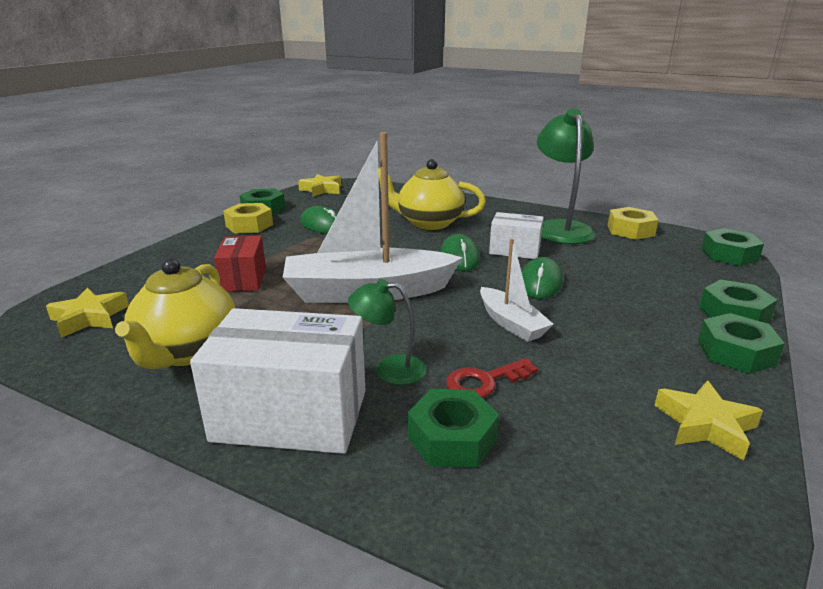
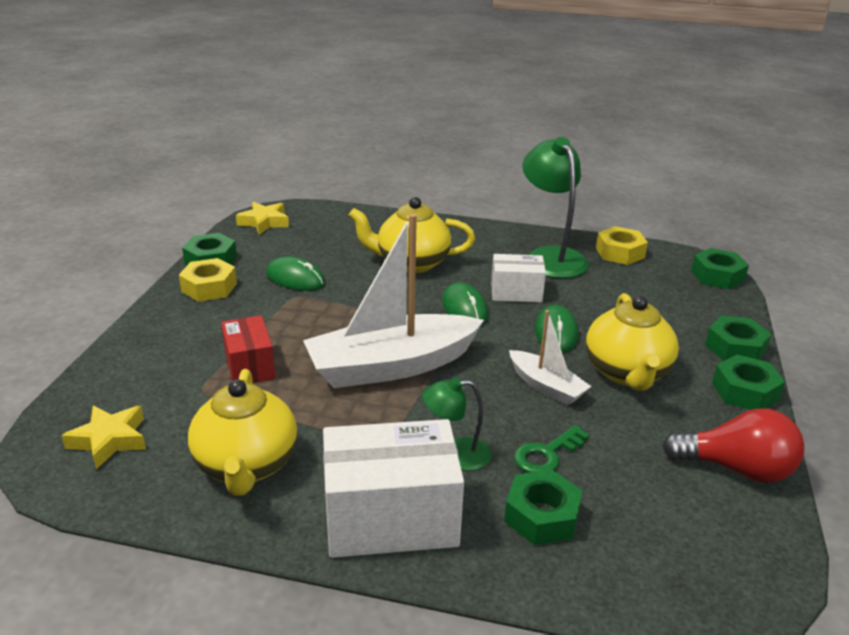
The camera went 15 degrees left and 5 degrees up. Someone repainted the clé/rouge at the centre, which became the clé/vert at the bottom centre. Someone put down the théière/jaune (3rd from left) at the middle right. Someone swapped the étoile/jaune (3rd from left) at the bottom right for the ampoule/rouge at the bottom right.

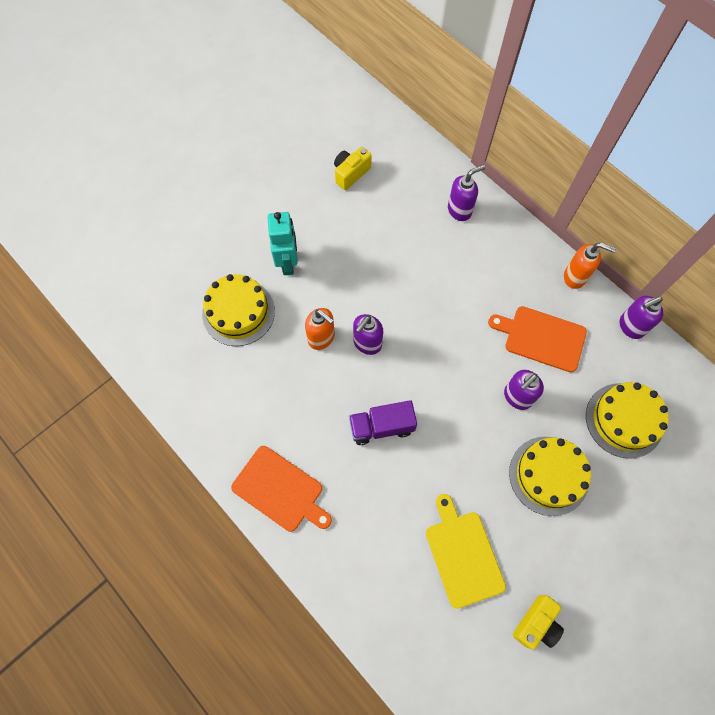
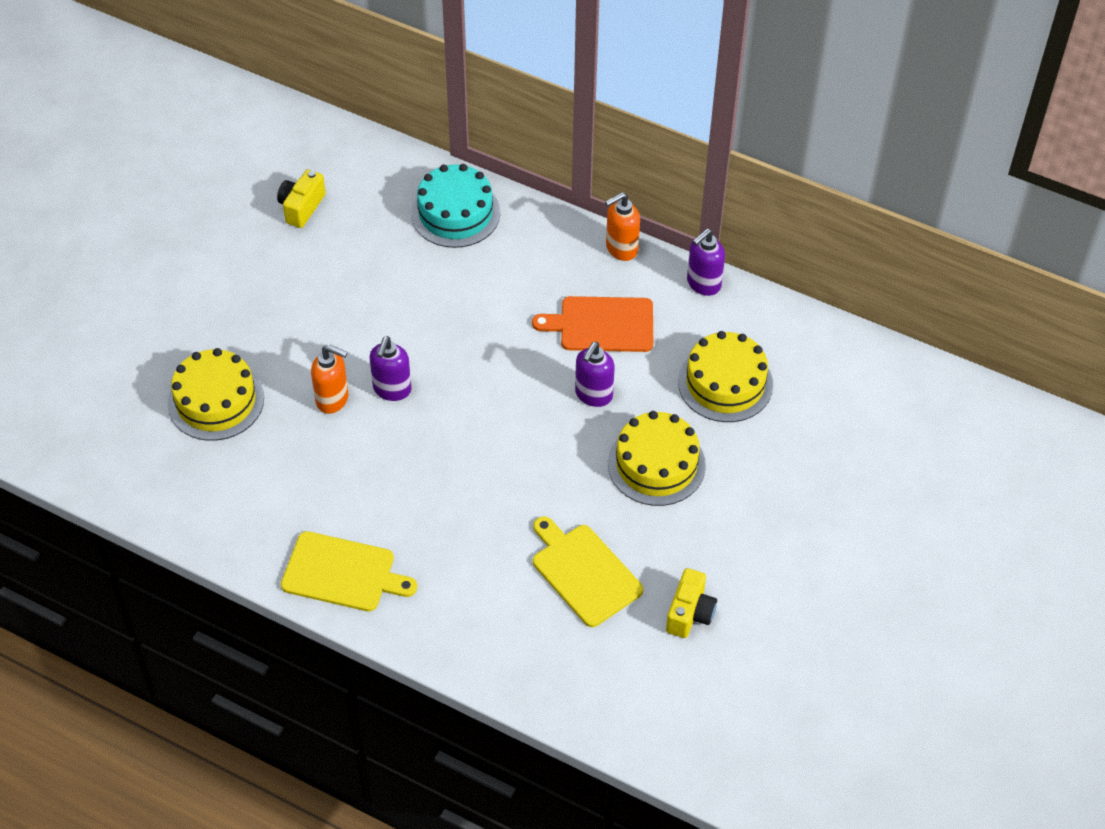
The camera went 20 degrees left and 15 degrees down. Someone repainted the planche à découper/orange (1st from left) at the bottom centre, which became the planche à découper/jaune (1st from left) at the bottom left. Someone swapped the distributeur de savon/violet (2nd from left) at the top centre for the gâteau/turquoise at the top centre. Someone rotated the distributeur de savon/orange (2nd from left) at the middle right by 150 degrees clockwise. Someone took away the robot/turquoise at the centre. Someone took away the camion/violet at the centre.

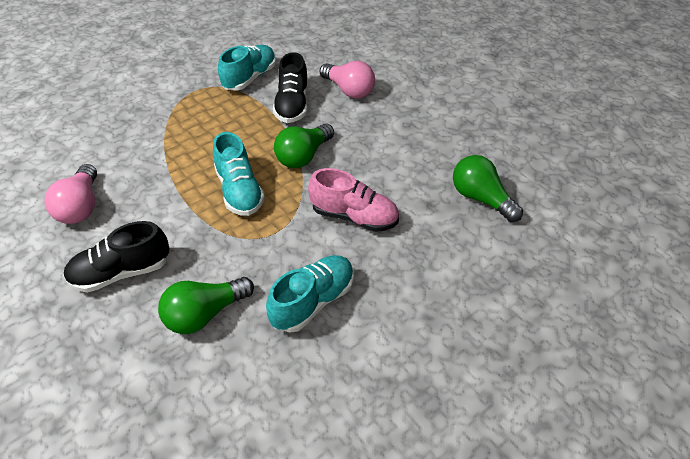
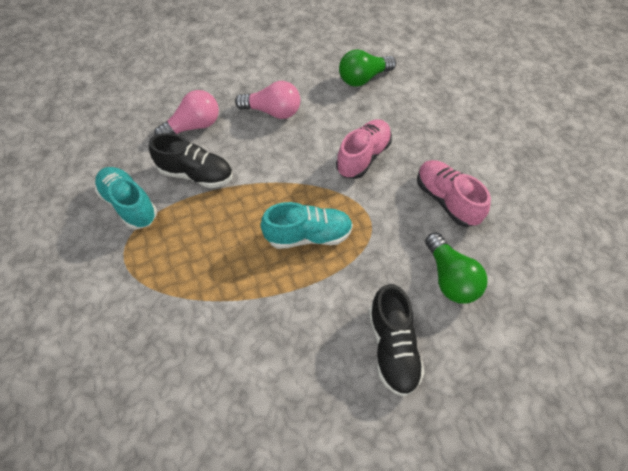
The camera went 75 degrees left and 10 degrees up. Someone carried the ampoule/rose (1st from left in the first image) from the middle left to the top centre. Someone repainted the chaussure/turquoise (3rd from left) at the centre, which became the chaussure/rose (2nd from left) at the middle right. Someone took away the ampoule/vert (2nd from left) at the top centre.

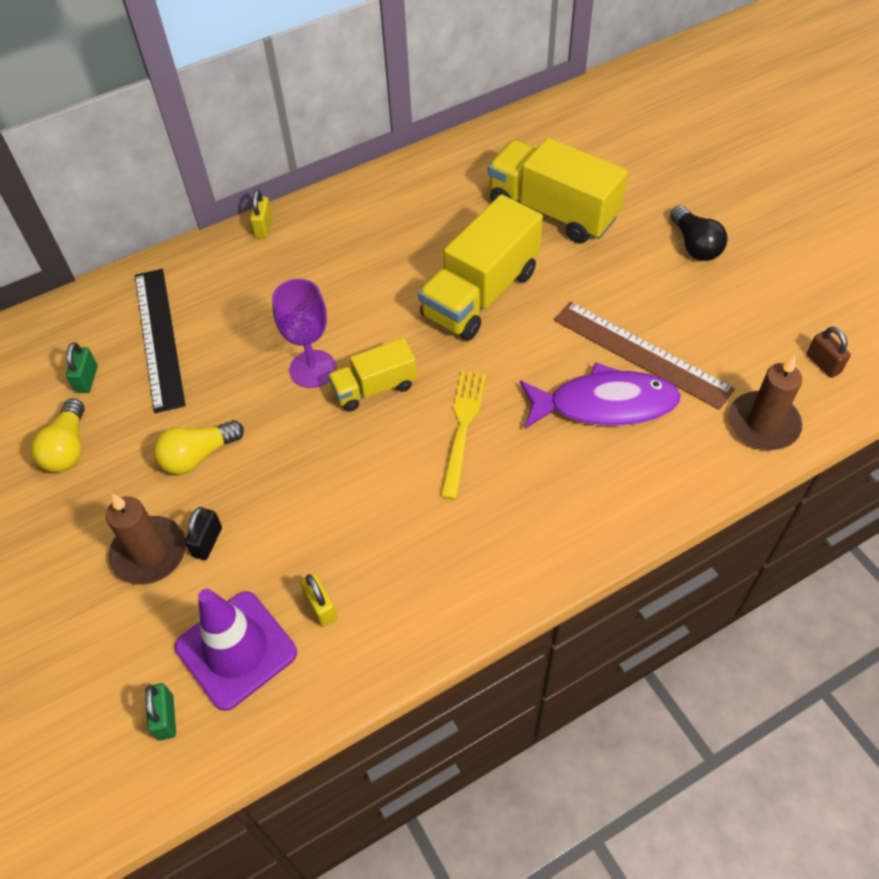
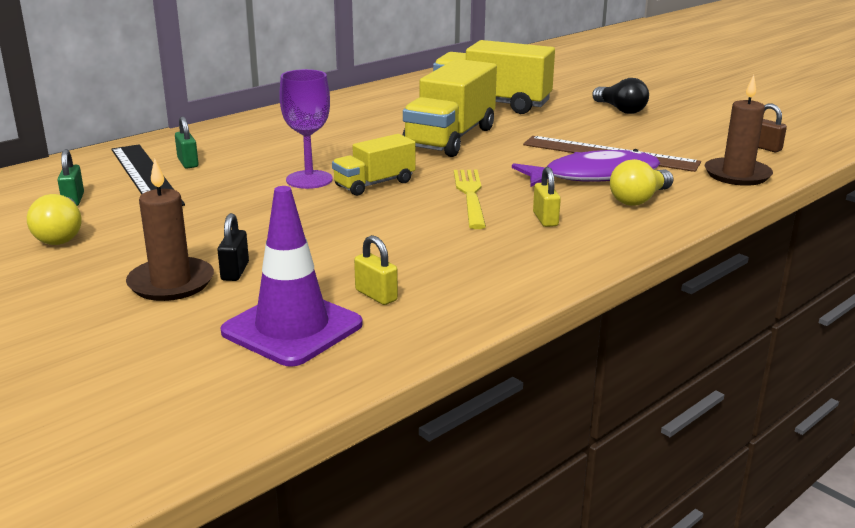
The camera went 15 degrees left and 30 degrees down. Someone carried the cadenas/vert (2nd from left) from the bottom left to the top left. Someone carried the cadenas/jaune (1st from left in the first image) from the top left to the centre. Someone carried the ampoule/jaune (2nd from left) from the middle left to the middle right.

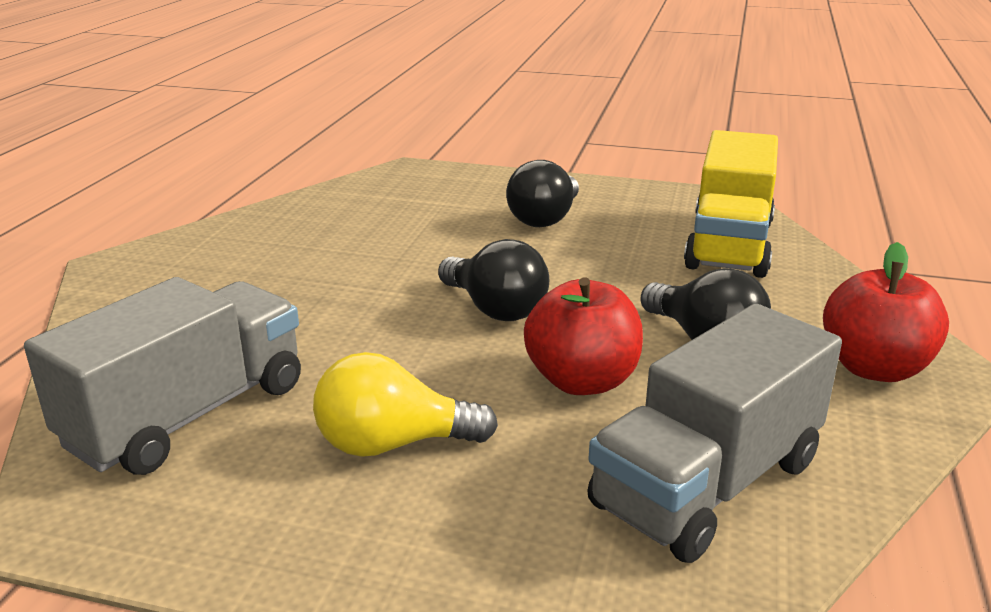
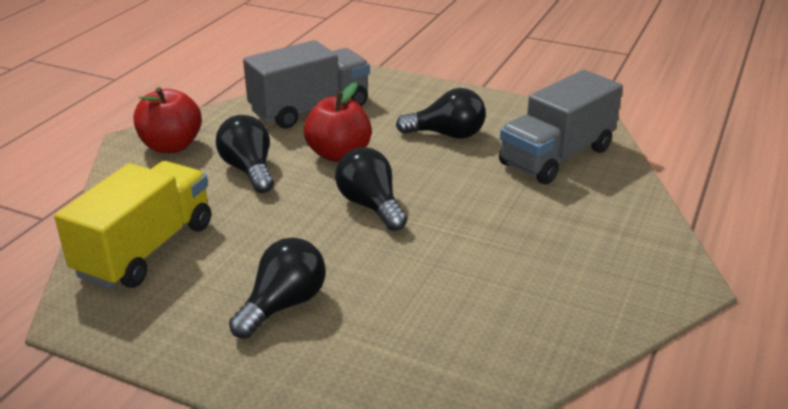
The camera went 170 degrees left and 5 degrees up. Someone repainted the ampoule/jaune at the centre, which became the ampoule/noir (4th from left) at the top centre.

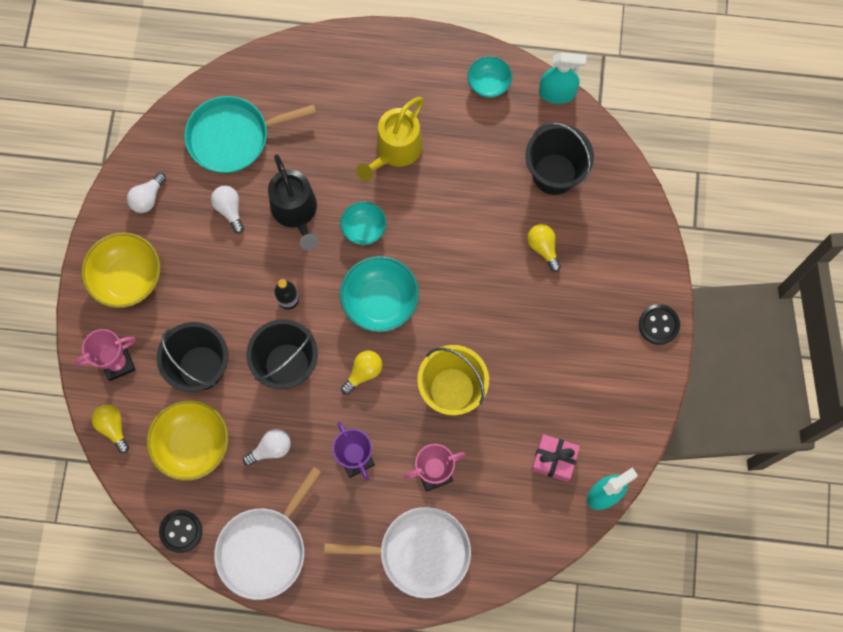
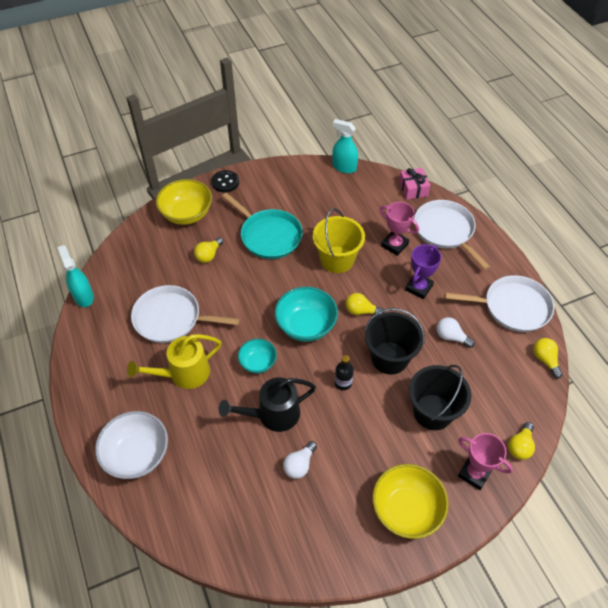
The camera went 120 degrees left and 20 degrees down. Someone put down the bol/blanc at the bottom left. Someone rotated the arrosoir/jaune at the top centre by 150 degrees clockwise. Someone put down the poêle/blanc (1st from left) at the middle left. Someone carried the bol/jaune (2nd from left in the first image) from the bottom left to the top left. Someone rotated the arrosoir/noir at the top centre by 150 degrees counterclockwise. Someone carried the poêle/turquoise from the top left to the centre. Someone carried the cadeau/rose from the bottom centre to the top right. Someone swapped the bouton/noir (1st from left) at the bottom left for the ampoule/jaune (4th from left) at the middle right. Someone took away the ampoule/blanc (1st from left) at the top left. Someone took away the bol/turquoise (3rd from left) at the top centre. Someone took away the seau/noir (3rd from left) at the top centre.

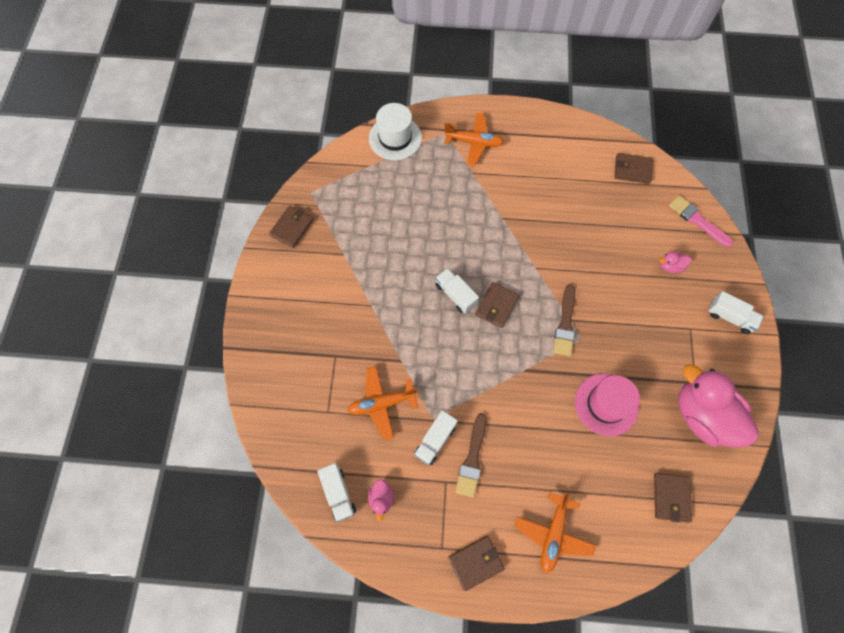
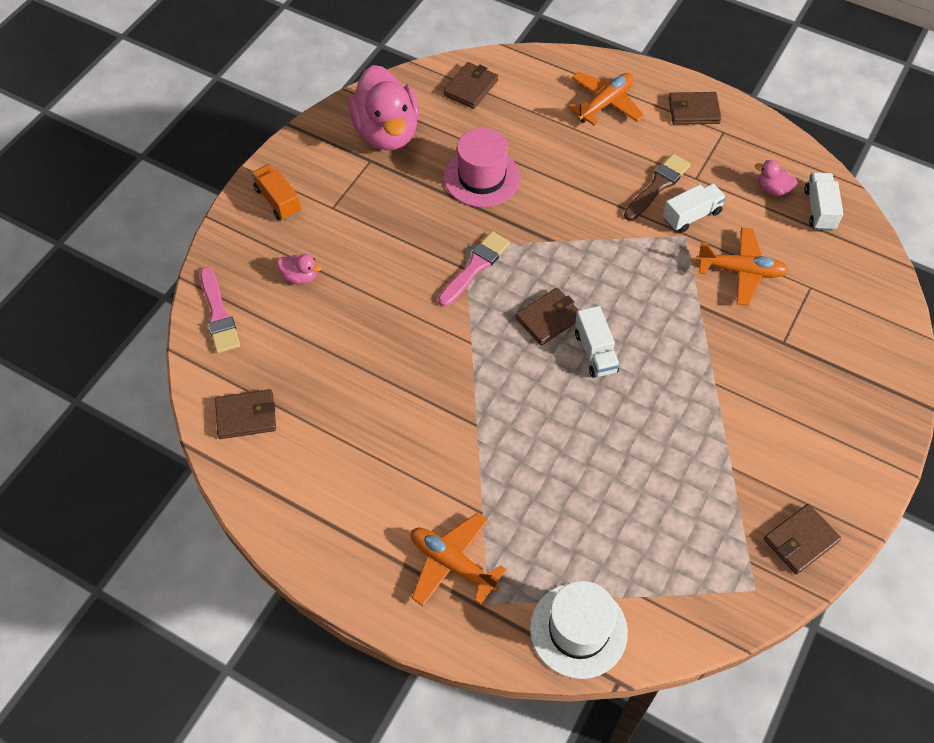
The camera went 155 degrees left and 10 degrees down. Someone rotated the portefeuille/marron (4th from left in the first image) at the top right by 45 degrees counterclockwise. Someone repainted the camion/blanc (4th from left) at the middle right, which became the camion/orange at the top left. Someone repainted the pinceau/marron (2nd from left) at the middle right, which became the pinceau/rose (2nd from left) at the centre. Someone rotated the canard/rose (1st from left in the first image) at the bottom centre by 90 degrees counterclockwise.

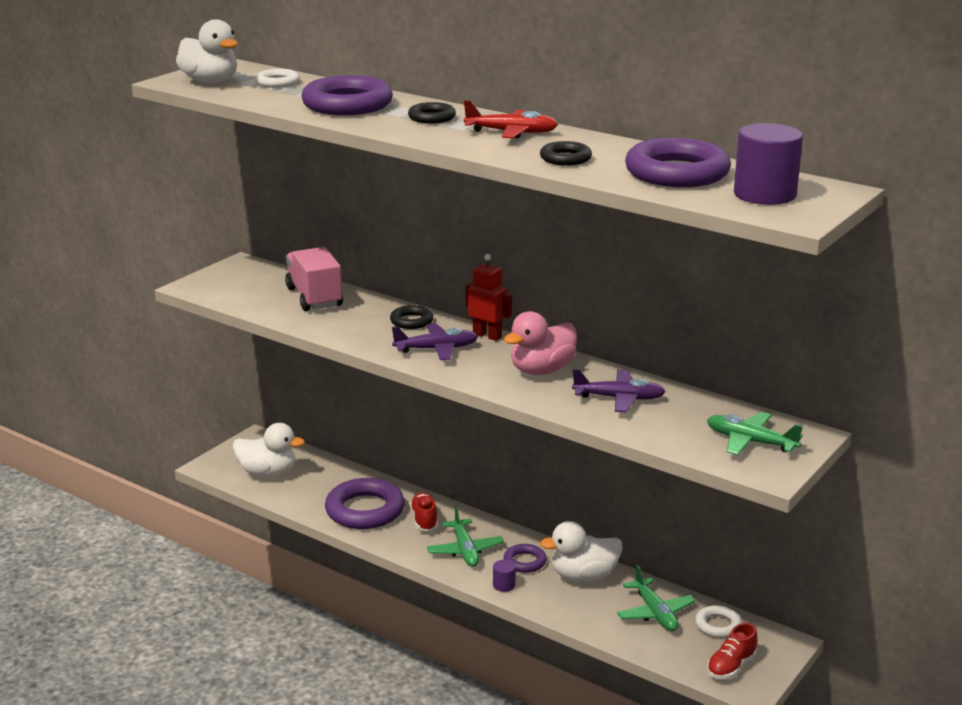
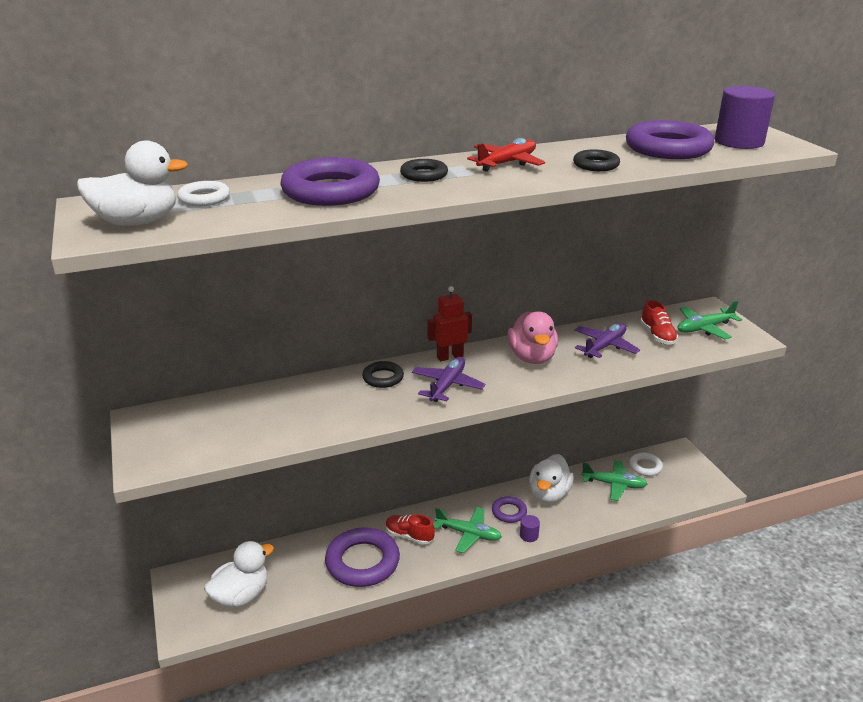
The camera went 55 degrees left and 5 degrees up. Someone carried the chaussure/rouge (2nd from left) from the bottom right to the middle right. Someone took away the camion/rose at the middle left.

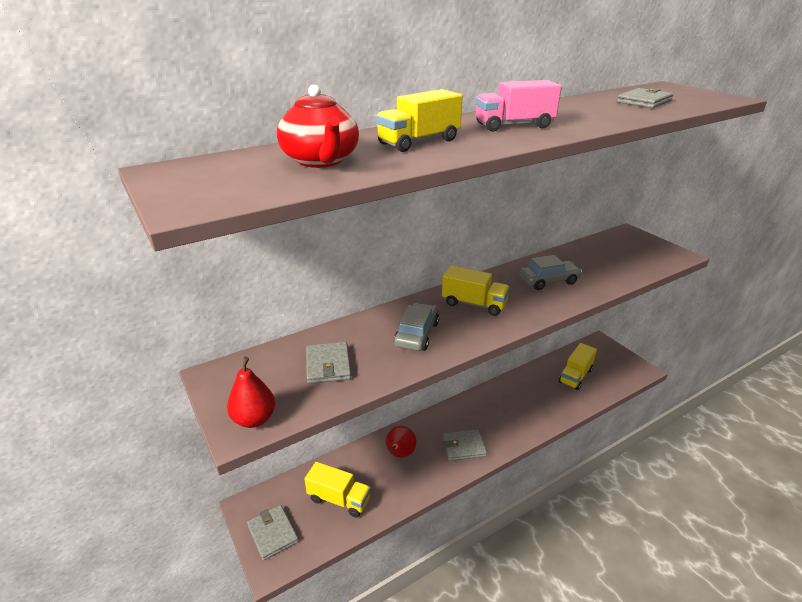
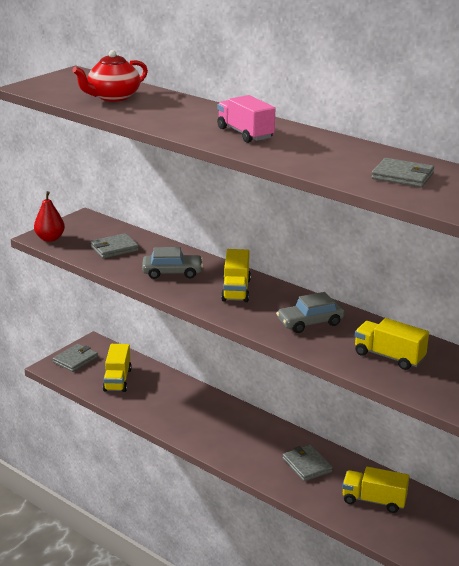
The camera went 70 degrees right and 5 degrees down. Someone rotated the voiture/gris (2nd from left) at the middle right by 105 degrees clockwise. Someone carried the portefeuille/gris (3rd from left) from the bottom centre to the bottom right. Someone carried the camion/jaune (2nd from left in the first image) from the top centre to the middle right. Someone took away the poire/rouge (2nd from left) at the bottom centre.

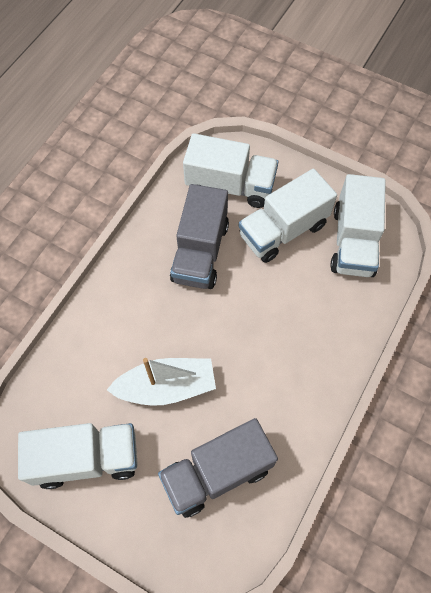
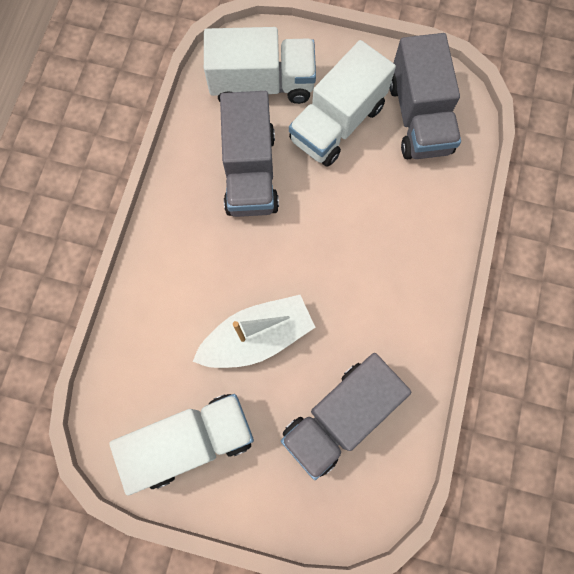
The camera went 15 degrees left and 10 degrees up. Someone repainted the camion/blanc (4th from left) at the middle right, which became the camion/gris (3rd from left) at the top right.

